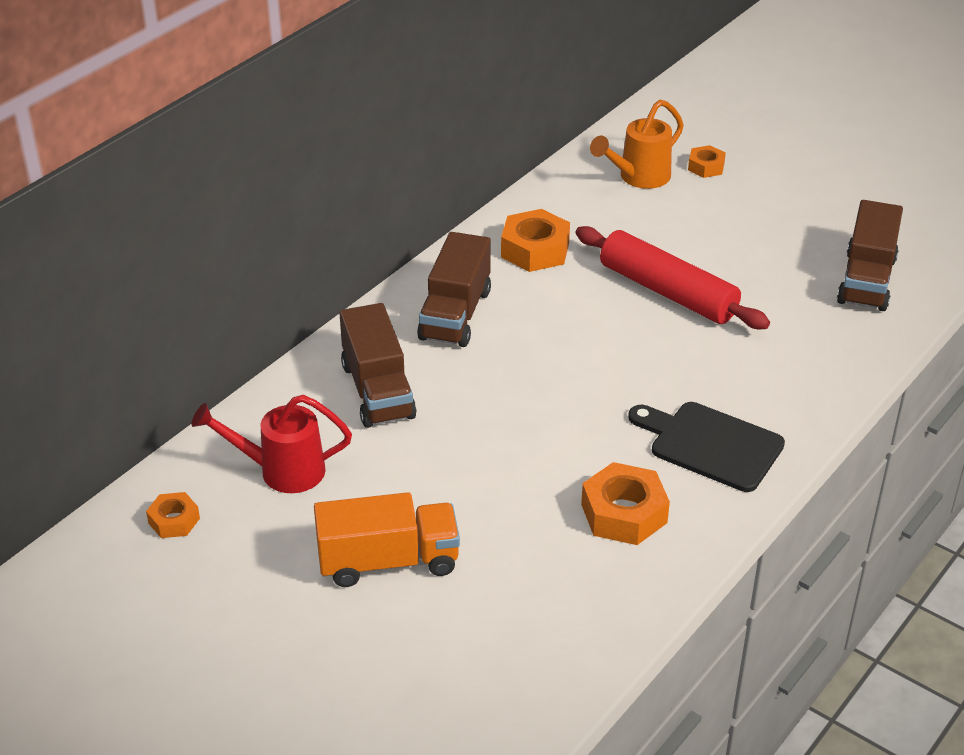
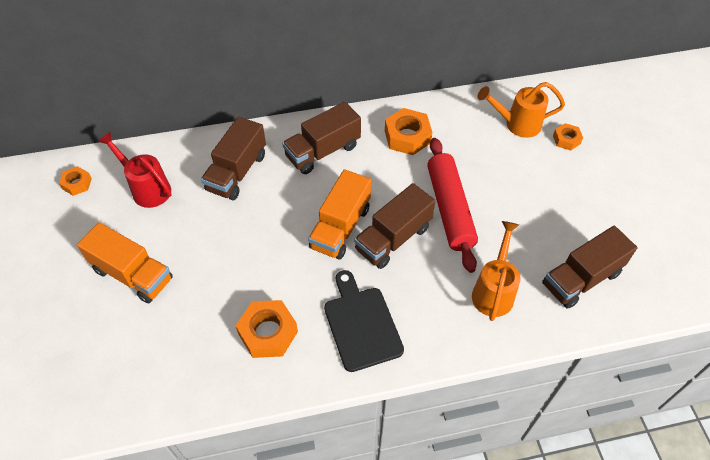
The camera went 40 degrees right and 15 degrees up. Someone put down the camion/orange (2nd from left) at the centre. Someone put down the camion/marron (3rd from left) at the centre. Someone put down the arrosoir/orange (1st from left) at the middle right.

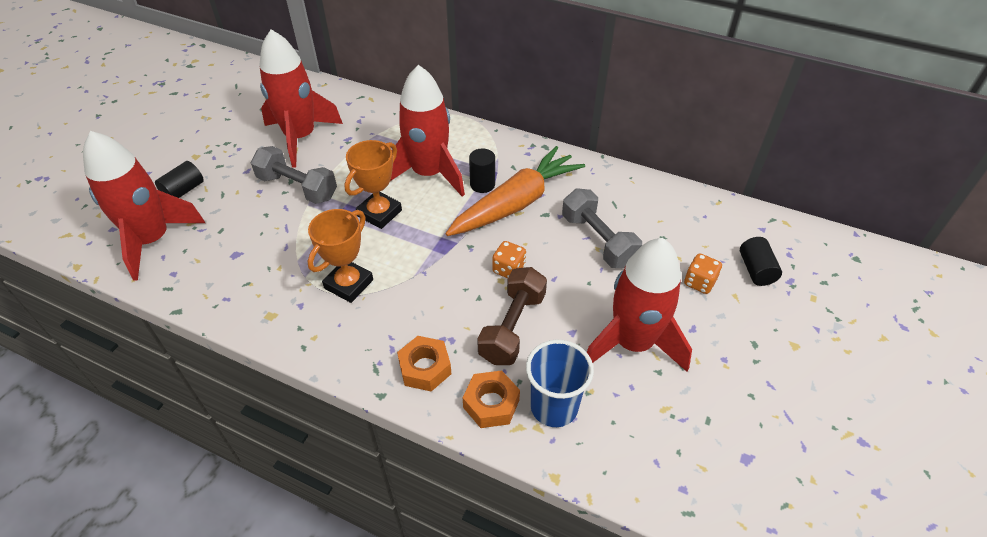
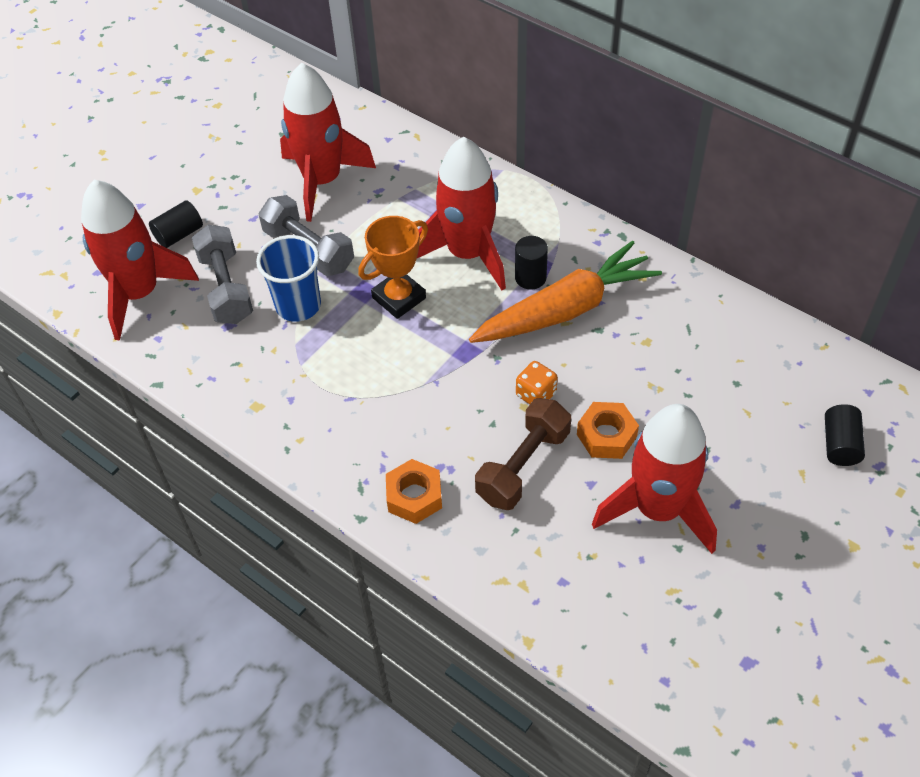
The camera went 15 degrees right and 5 degrees up. Someone carried the haltère/gris (2nd from left in the first image) from the centre to the middle left. Someone carried the gobelet/bleu from the bottom centre to the middle left. Someone carried the écrou/orange (2nd from left) from the bottom centre to the centre. Someone took away the trophée/orange (1st from left) at the centre. Someone took away the dé/orange (2nd from left) at the middle right.

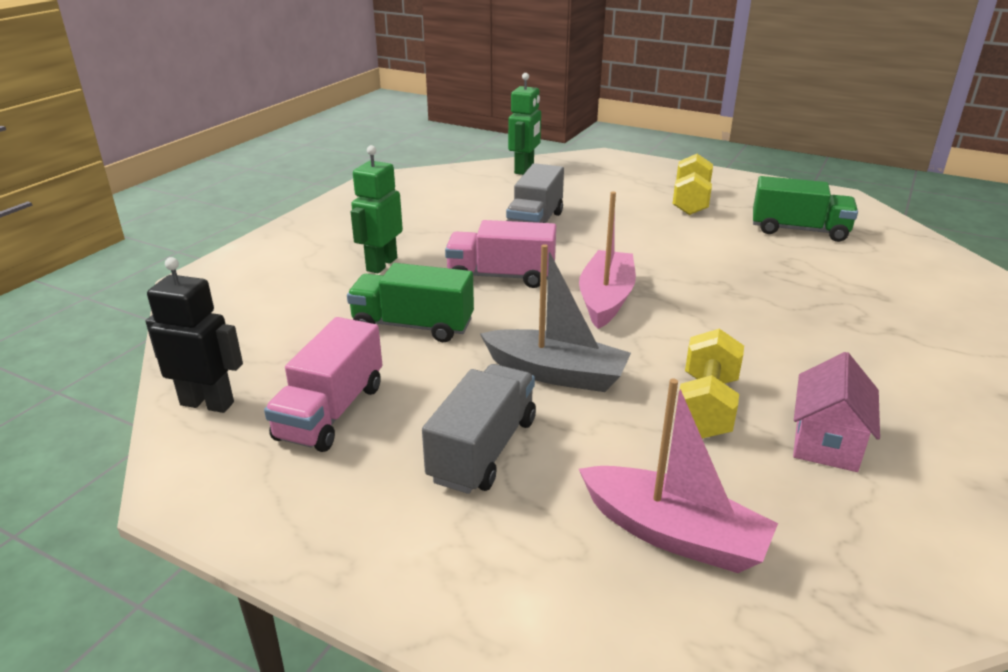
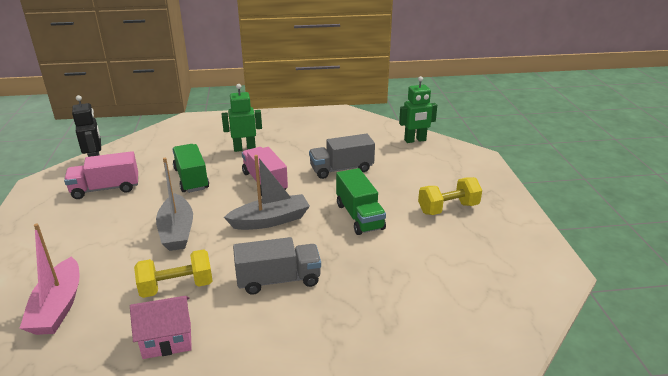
The camera went 55 degrees right and 0 degrees up. Someone repainted the bateau/rose (1st from left) at the centre, which became the bateau/gris (2nd from left) at the centre. Someone carried the camion/gris (1st from left) from the centre to the bottom centre. Someone carried the camion/vert (2nd from left) from the top right to the centre.

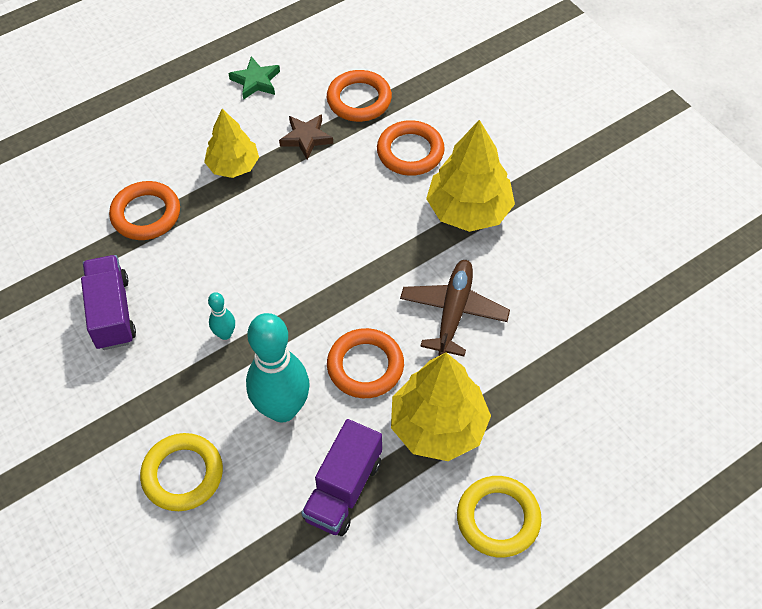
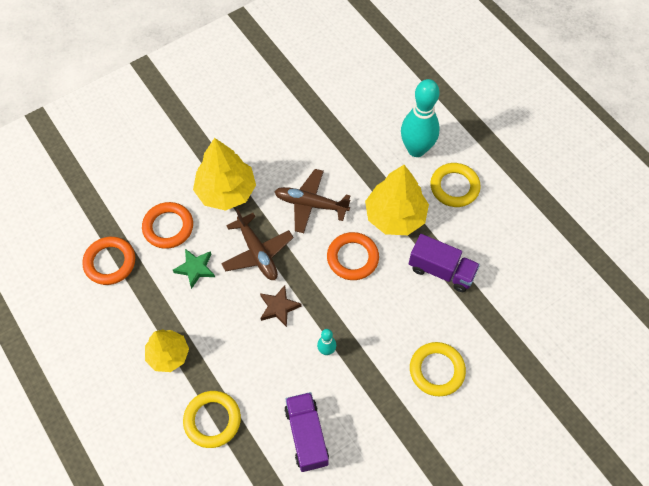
The camera went 90 degrees left and 5 degrees up. Someone carried the étoile/vert from the top centre to the middle left. Someone repainted the anneau/orange (1st from left) at the middle left, which became the anneau/jaune (1st from left) at the bottom left. Someone put down the avion/marron (1st from left) at the centre. Someone carried the étoile/marron from the top centre to the centre. Someone rotated the camion/violet (1st from left) at the middle left by 90 degrees clockwise. Someone carried the quille/turquoise (2nd from left) from the centre to the top centre.

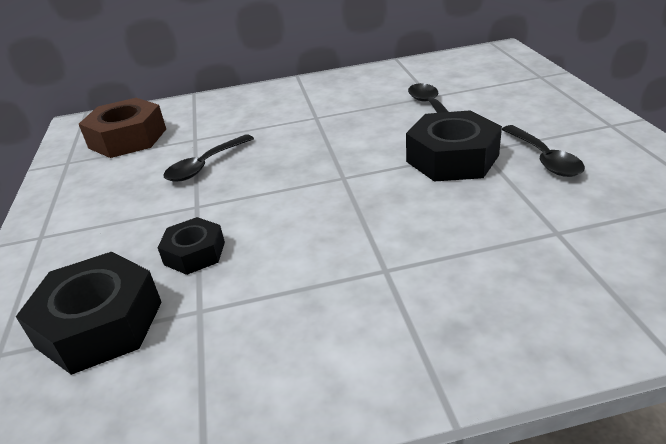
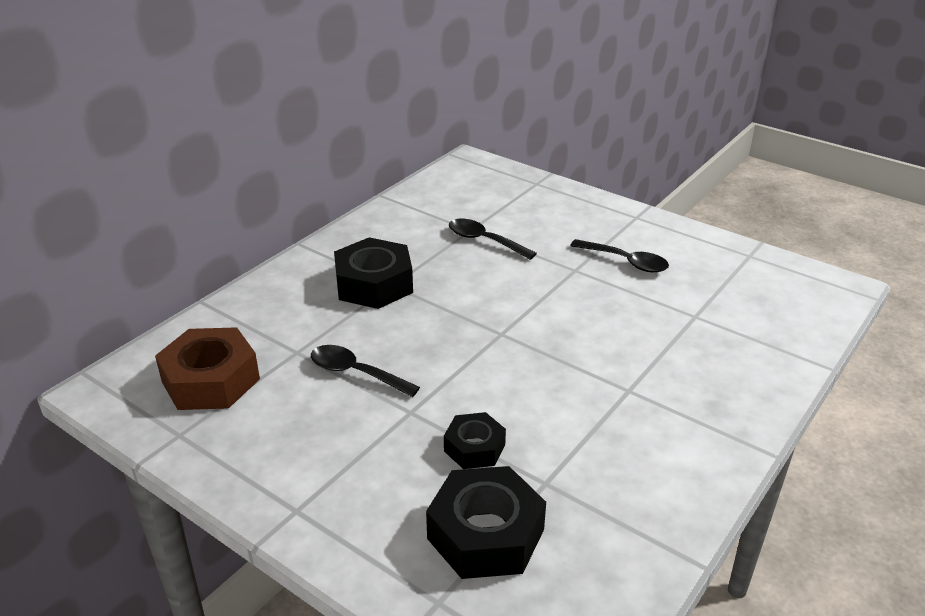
The camera went 45 degrees left and 0 degrees up. Someone rotated the cuillère/noir (1st from left) at the middle left by 120 degrees clockwise. Someone carried the écrou/noir (3rd from left in the first image) from the top right to the centre.

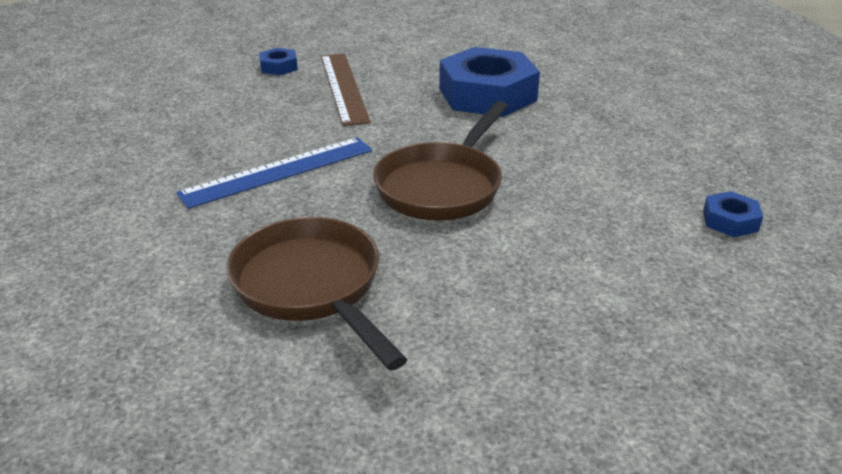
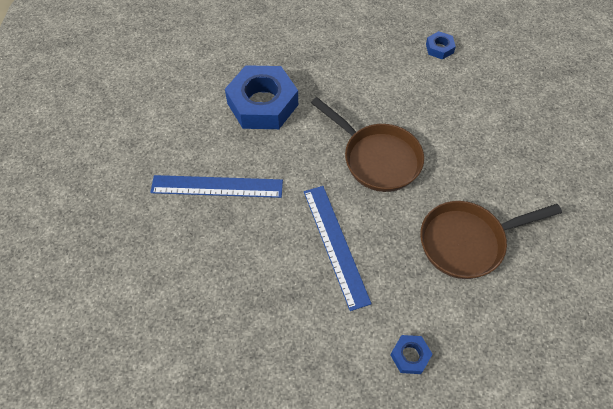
The camera went 75 degrees left and 25 degrees up. Someone repainted the règle/marron at the top centre, which became the règle/bleu (1st from left) at the centre. Someone carried the écrou/bleu (1st from left in the first image) from the top left to the bottom right.

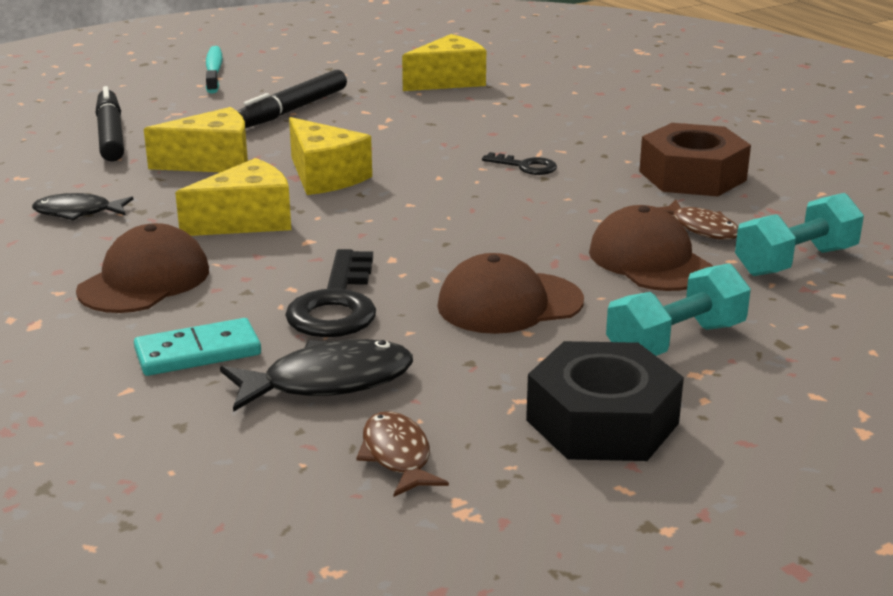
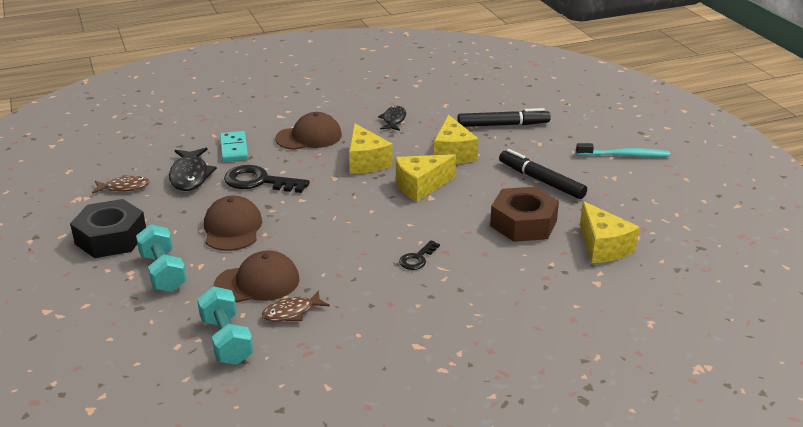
The camera went 100 degrees right and 5 degrees up. Someone rotated the casquette/marron (1st from left in the first image) at the middle left by 60 degrees counterclockwise. Someone carried the écrou/marron from the top right to the centre.

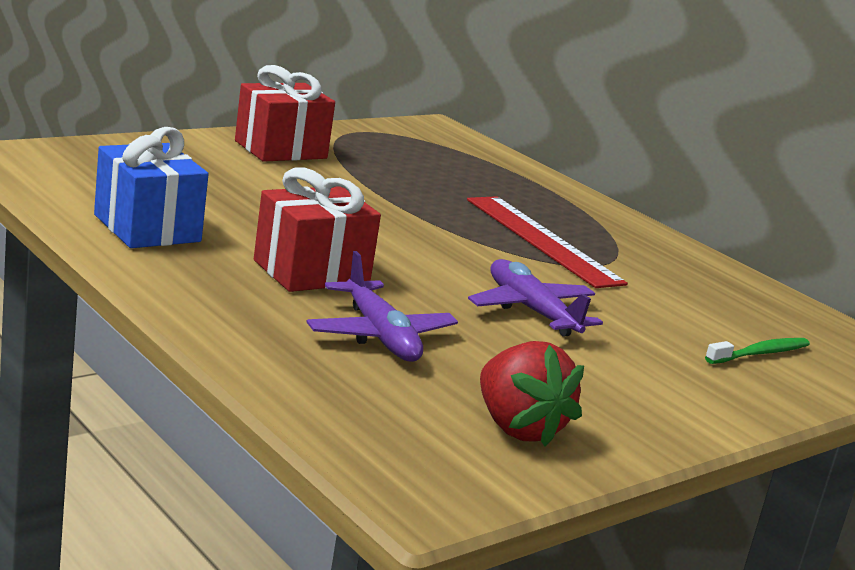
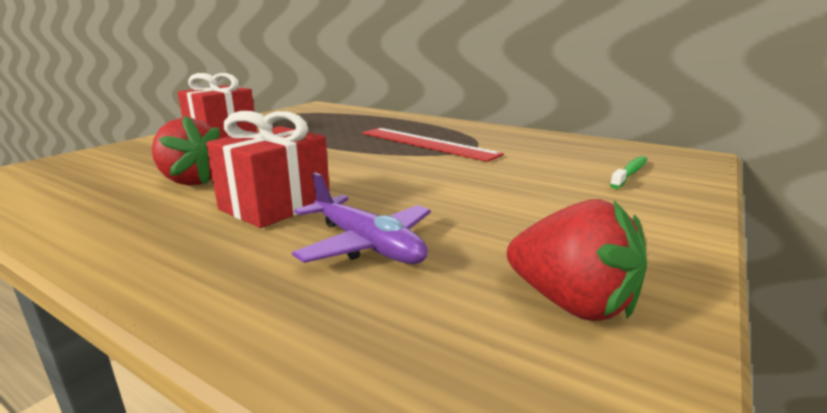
The camera went 15 degrees left and 0 degrees up. Someone put down the fraise/rouge (1st from left) at the middle left. Someone took away the cadeau/bleu at the top left. Someone took away the avion/violet (2nd from left) at the centre.

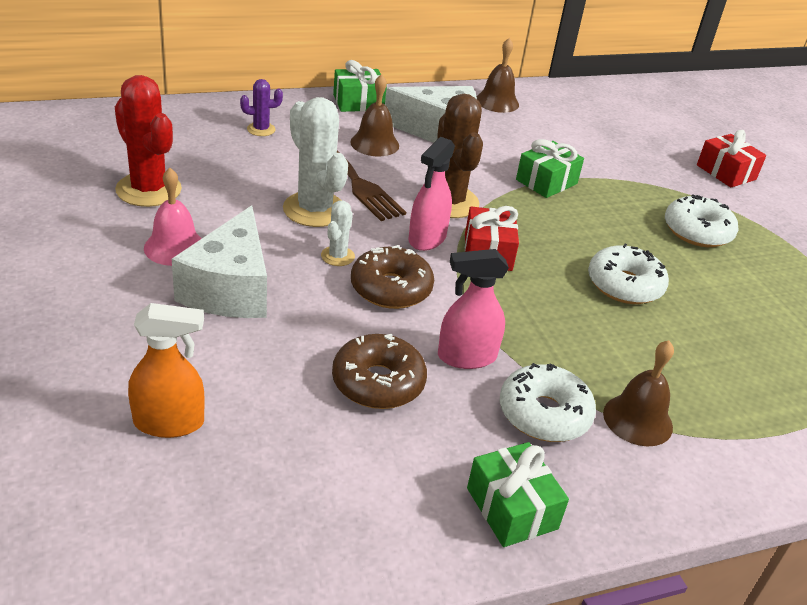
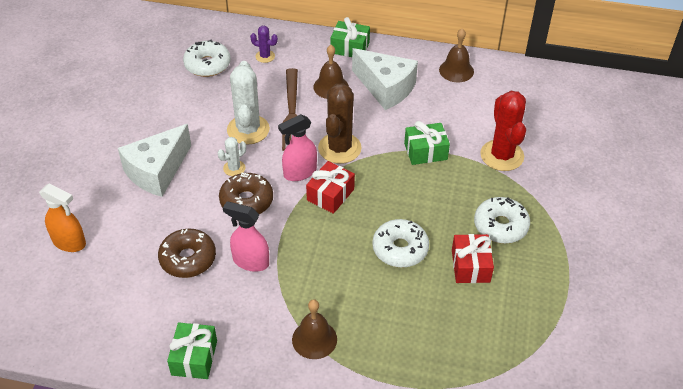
The camera went 35 degrees right and 10 degrees up. Someone carried the beignet/blanc (1st from left) from the middle right to the top left. Someone carried the cadeau/rouge (2nd from left) from the top right to the middle right. Someone carried the cactus/rouge from the top left to the middle right. Someone took away the cloche/rose at the middle left.

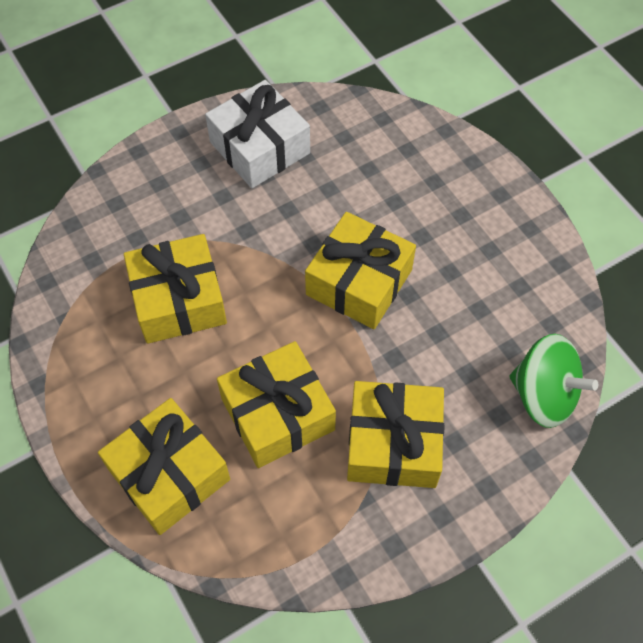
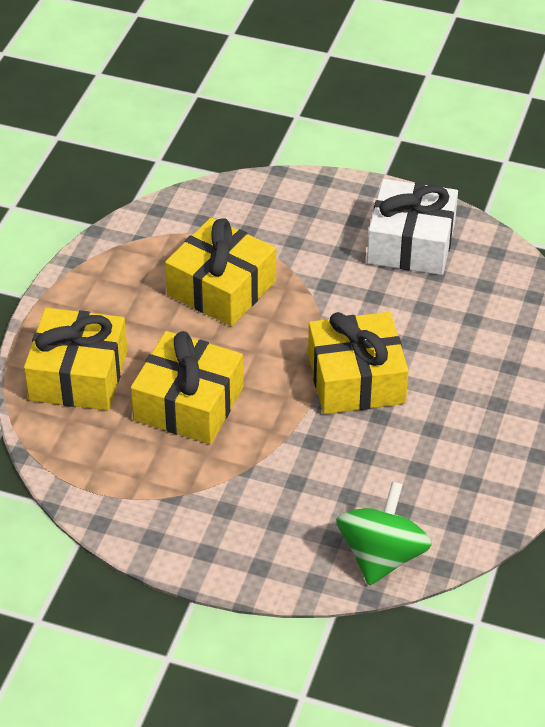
The camera went 50 degrees right and 15 degrees down. Someone rotated the toupie/vert at the middle right by 150 degrees counterclockwise. Someone took away the cadeau/jaune (5th from left) at the bottom centre.

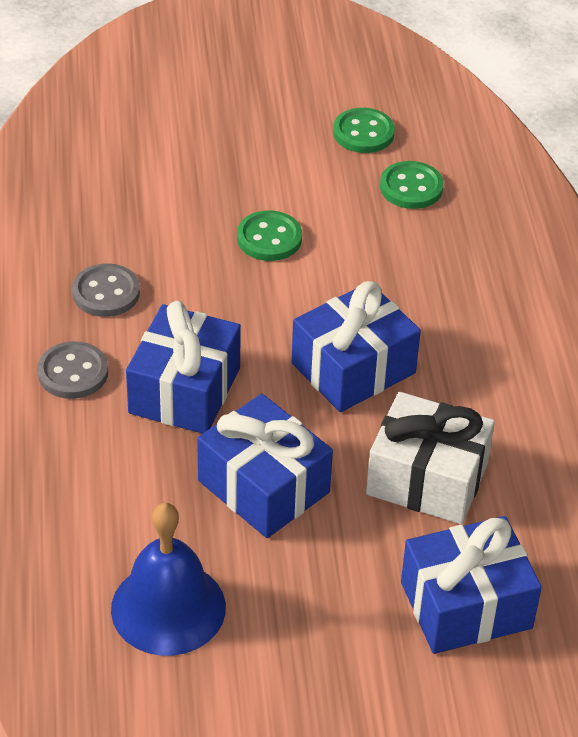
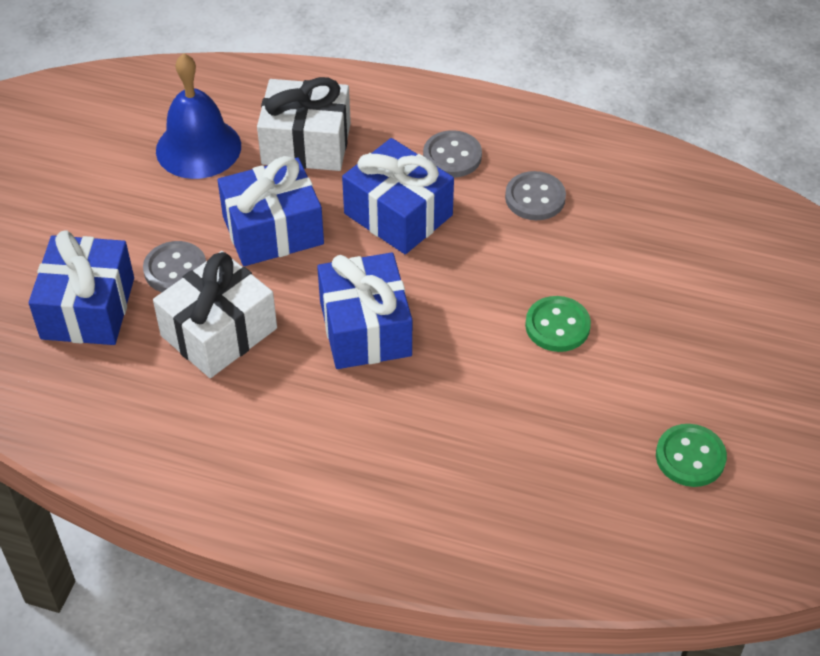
The camera went 115 degrees right and 5 degrees up. Someone put down the bouton/gris (1st from left) at the middle left. Someone put down the cadeau/blanc (2nd from left) at the top centre. Someone took away the bouton/vert (3rd from left) at the top right.

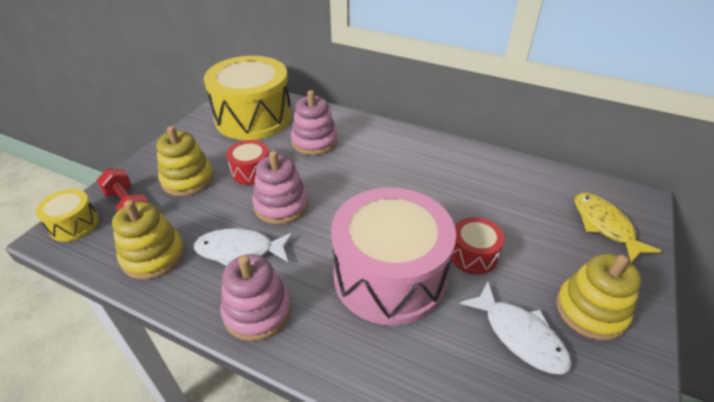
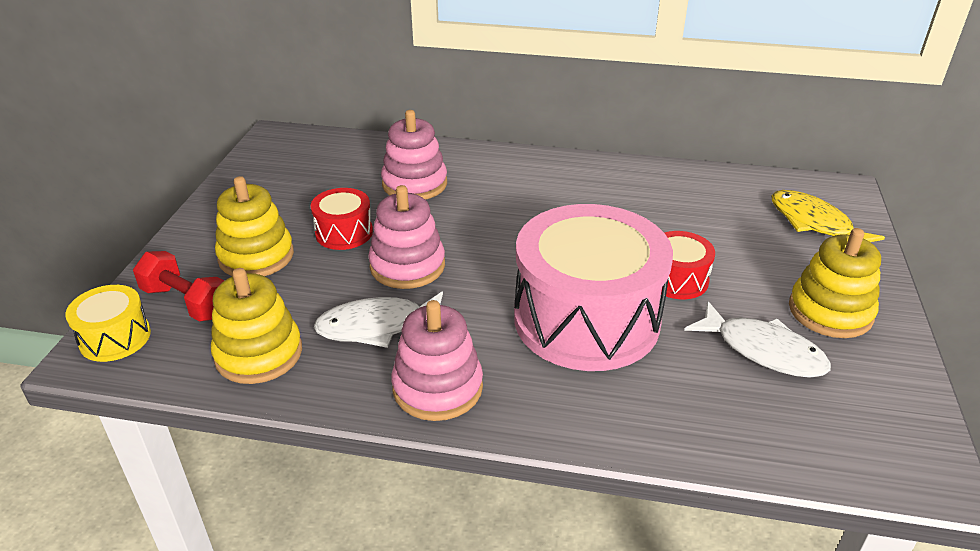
The camera went 15 degrees left and 5 degrees down. Someone took away the tambour/jaune (2nd from left) at the top centre.

